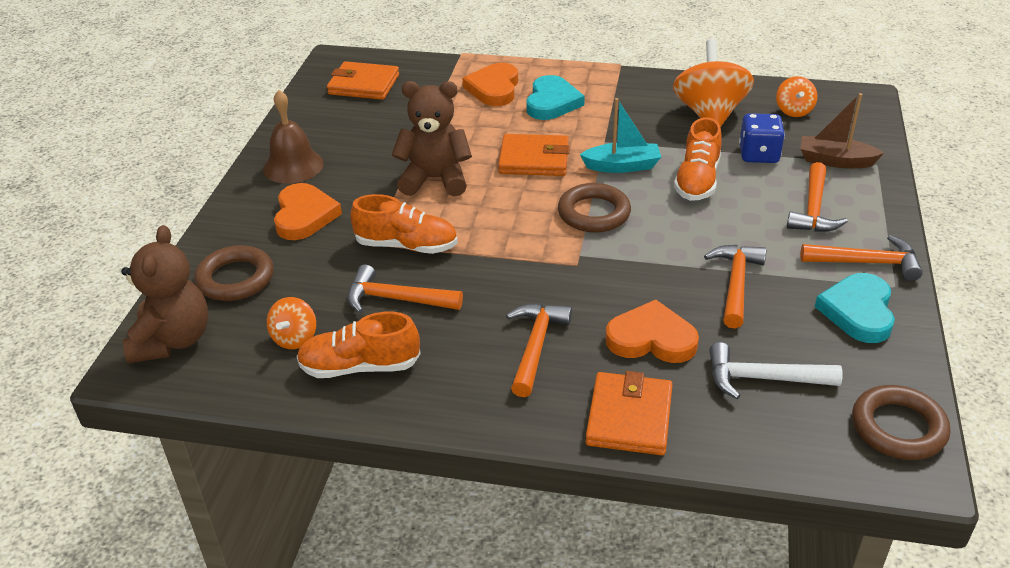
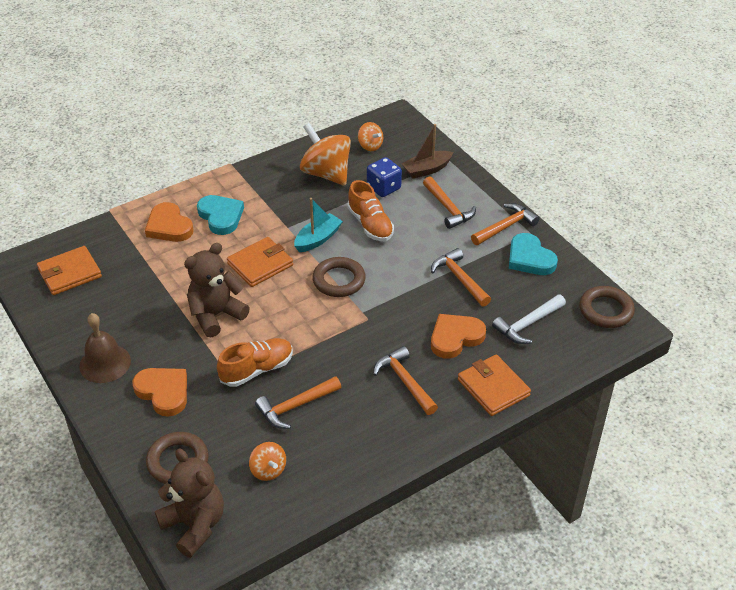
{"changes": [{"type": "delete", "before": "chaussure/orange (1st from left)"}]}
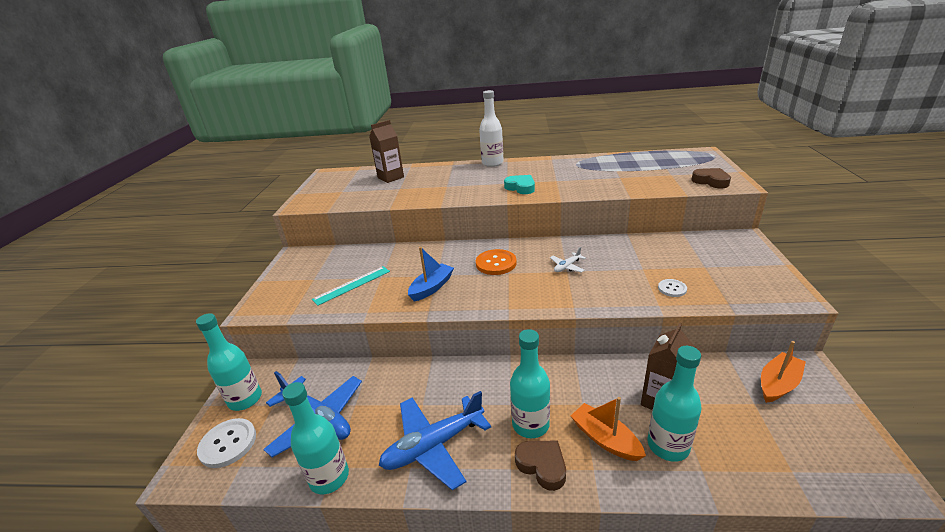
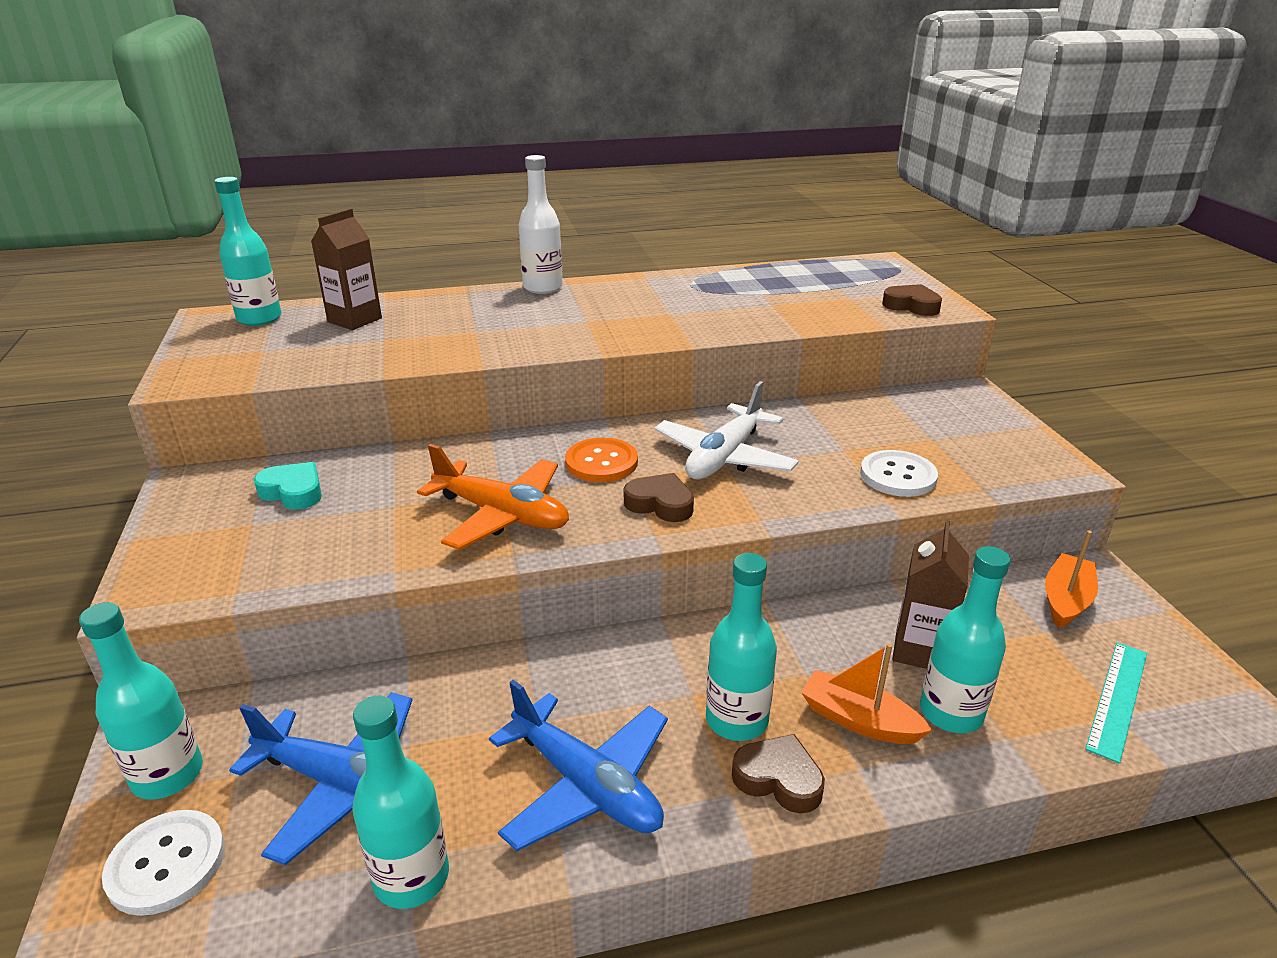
{"changes": [{"type": "insert", "after": "bouteille/turquoise (2nd from left)"}, {"type": "move", "before": "cœur/turquoise"}, {"type": "replace", "before": "bateau/bleu", "after": "avion/orange"}, {"type": "rotate", "before": "avion/bleu (2nd from left)", "turn": -90}, {"type": "insert", "after": "cœur/marron (1st from left)"}, {"type": "resize", "before": "avion/blanc", "scale": 2.2}, {"type": "resize", "before": "bouton/blanc (2nd from left)", "scale": 1.74}, {"type": "move", "before": "règle/turquoise"}]}
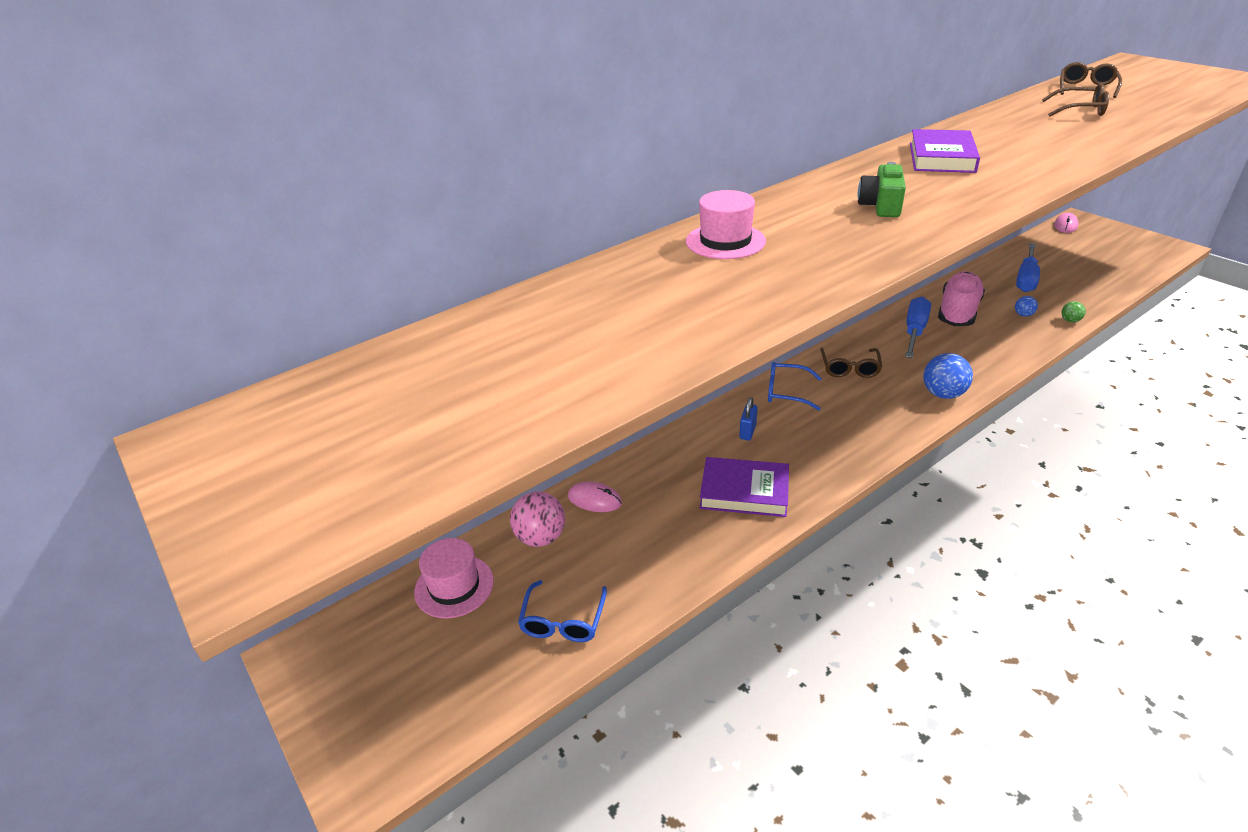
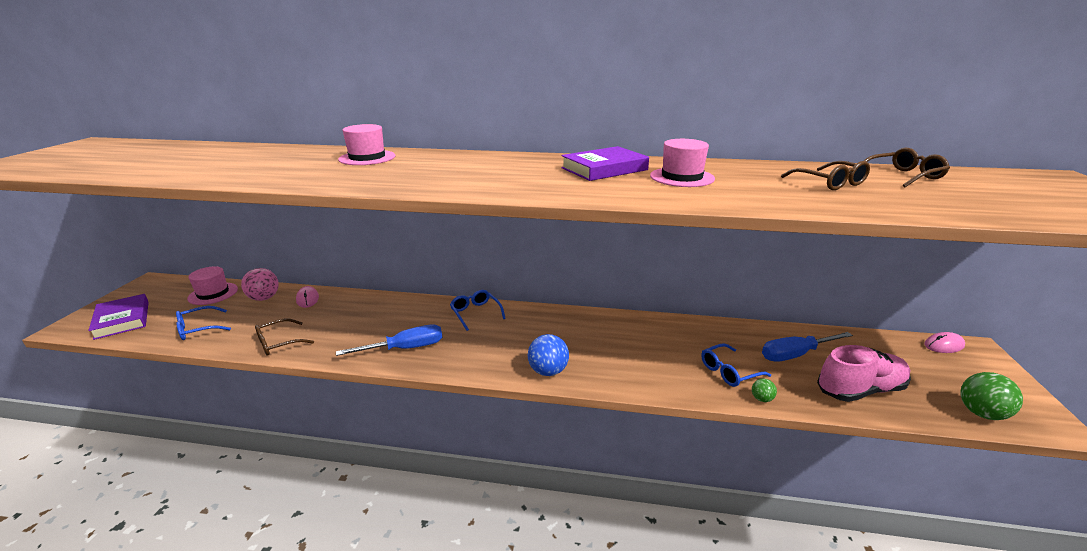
{"changes": [{"type": "move", "before": "livre/violet (1st from left)"}, {"type": "move", "before": "lunettes/marron (1st from left)"}, {"type": "move", "before": "tournevis/bleu (1st from left)"}, {"type": "insert", "after": "chapeau/rose (3rd from left)"}, {"type": "replace", "before": "balle/bleu (2nd from left)", "after": "lunettes/bleu (3rd from left)"}, {"type": "move", "before": "chaussure/rose"}, {"type": "insert", "after": "balle/vert (2nd from left)"}, {"type": "delete", "before": "cadenas/bleu"}, {"type": "delete", "before": "appareil photo/vert"}]}
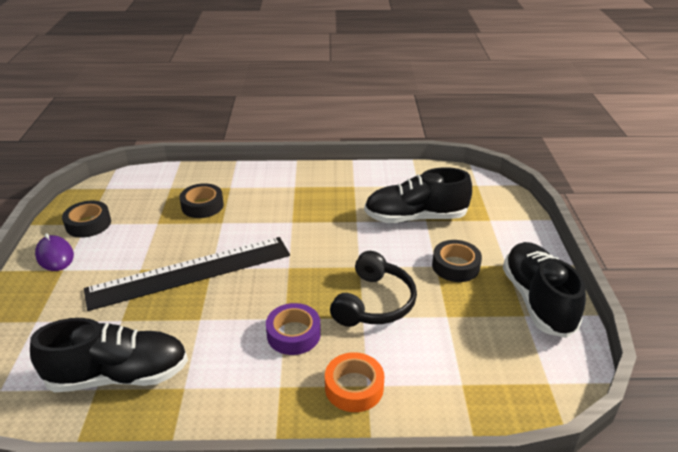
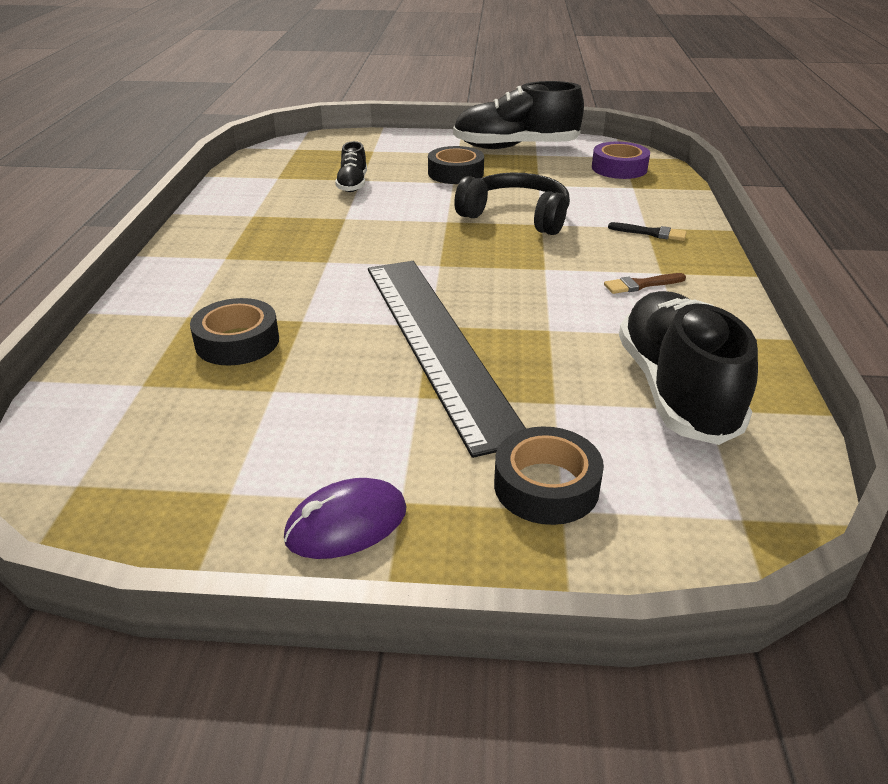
{"changes": [{"type": "resize", "before": "chaussure/noir (2nd from left in the first image)", "scale": 0.5}, {"type": "move", "before": "ruban adhésif/noir (1st from left in the first image)", "after": "ruban adhésif/noir (3rd from left)"}, {"type": "move", "before": "ruban adhésif/violet"}, {"type": "insert", "after": "pinceau/marron"}, {"type": "replace", "before": "ruban adhésif/orange", "after": "pinceau/noir"}]}
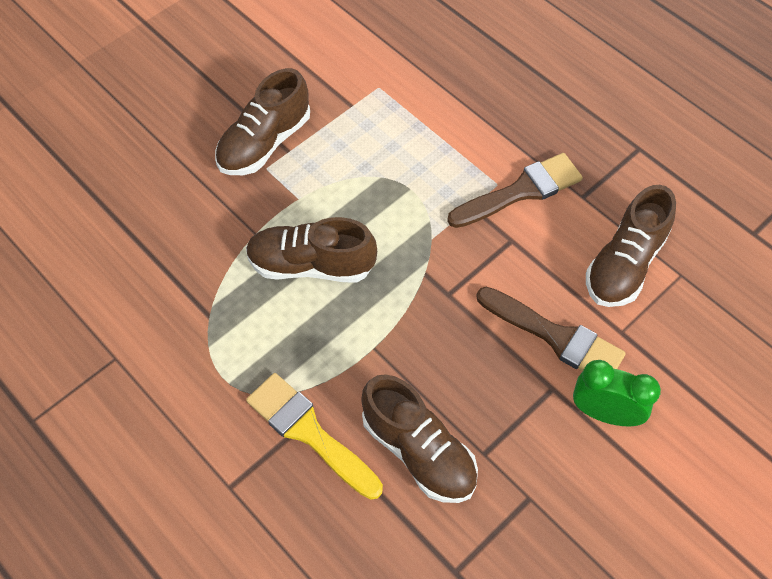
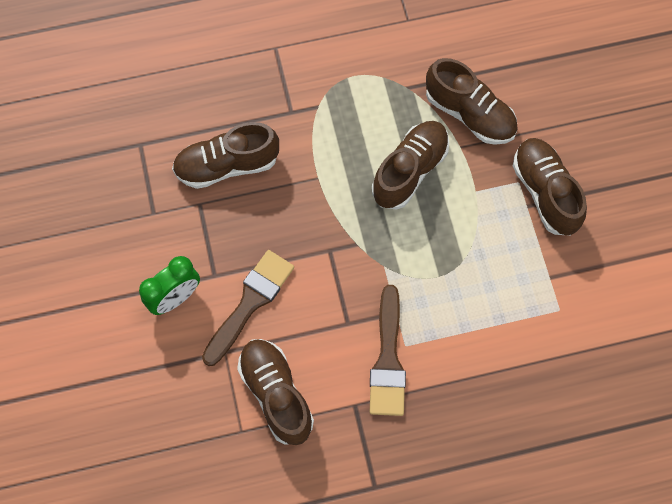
{"changes": [{"type": "rotate", "before": "pinceau/marron (2nd from left in the first image)", "turn": 150}, {"type": "insert", "after": "chaussure/marron (4th from left)"}, {"type": "delete", "before": "pinceau/jaune"}]}
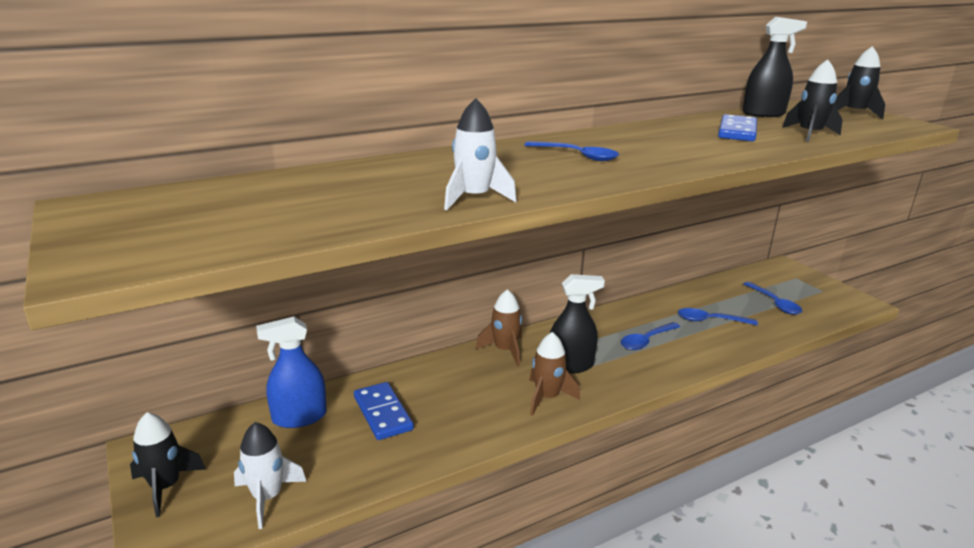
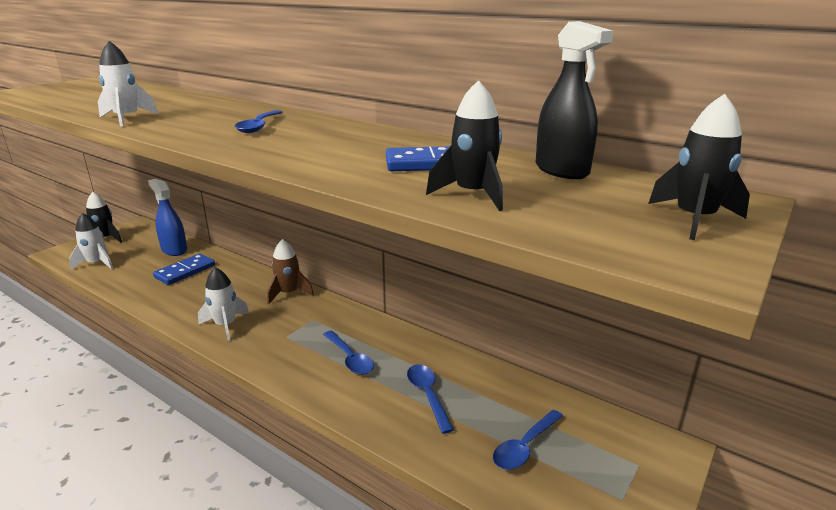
{"changes": [{"type": "recolor", "before": "fusée/marron (2nd from left)", "after": "fusée/blanc (3rd from left)"}, {"type": "rotate", "before": "cuillère/bleu (2nd from left)", "turn": -150}, {"type": "delete", "before": "vaporisateur/noir (1st from left)"}]}
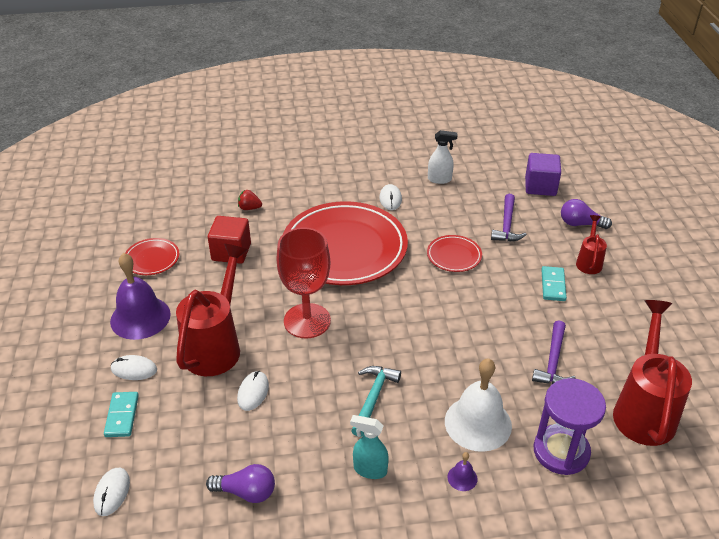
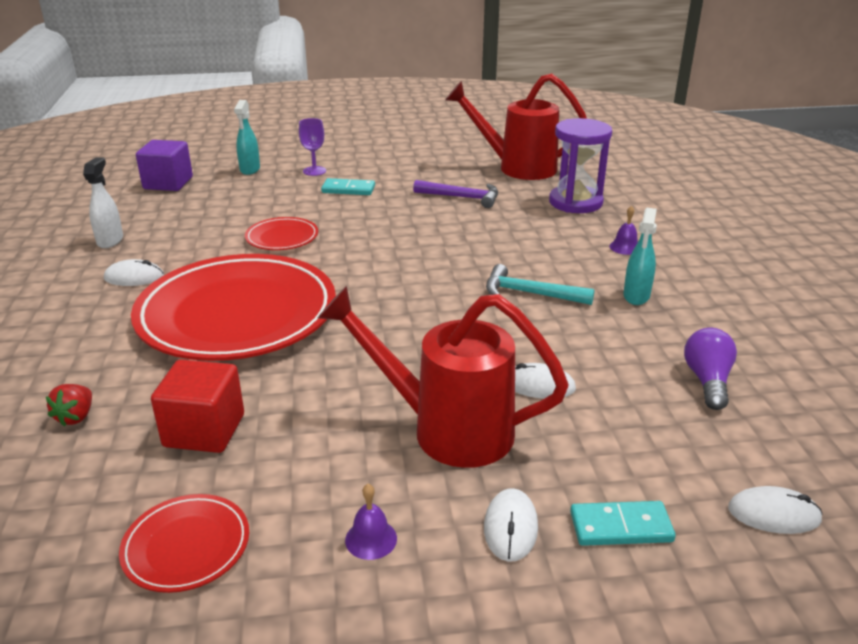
{"changes": [{"type": "replace", "before": "ampoule/violet (2nd from left)", "after": "vaporisateur/turquoise (1st from left)"}, {"type": "replace", "before": "arrosoir/rouge (2nd from left)", "after": "verre à pied/violet"}, {"type": "resize", "before": "cloche/violet (1st from left)", "scale": 0.42}, {"type": "delete", "before": "verre à pied/rouge"}, {"type": "delete", "before": "cloche/blanc"}, {"type": "delete", "before": "marteau/violet (1st from left)"}]}
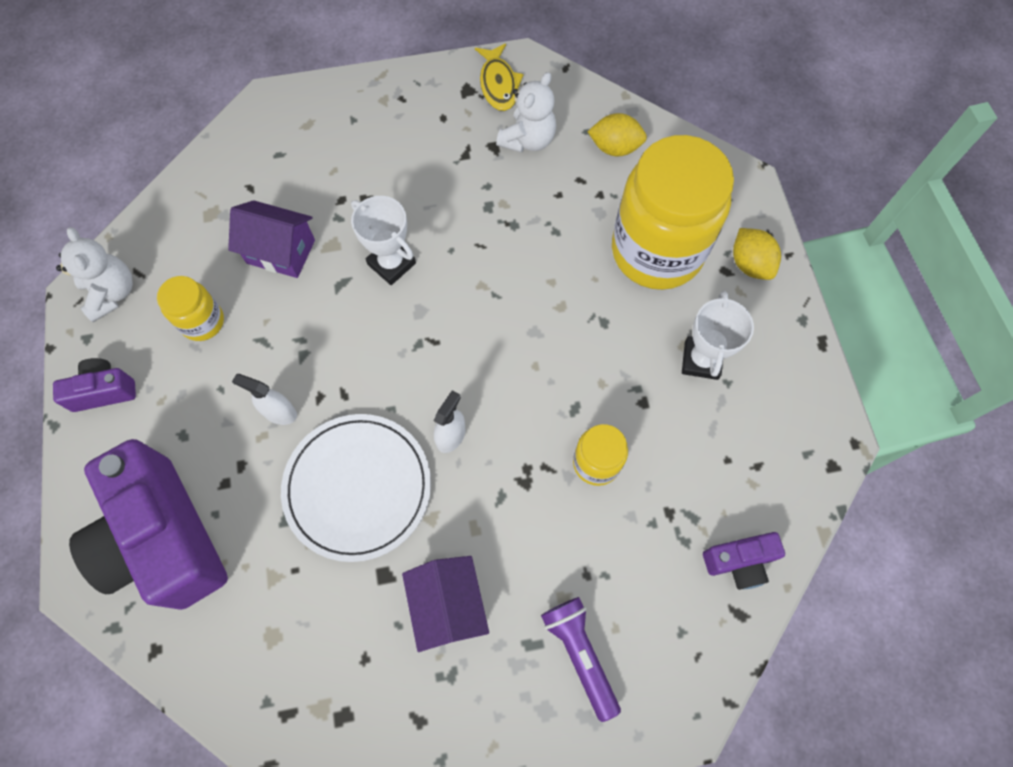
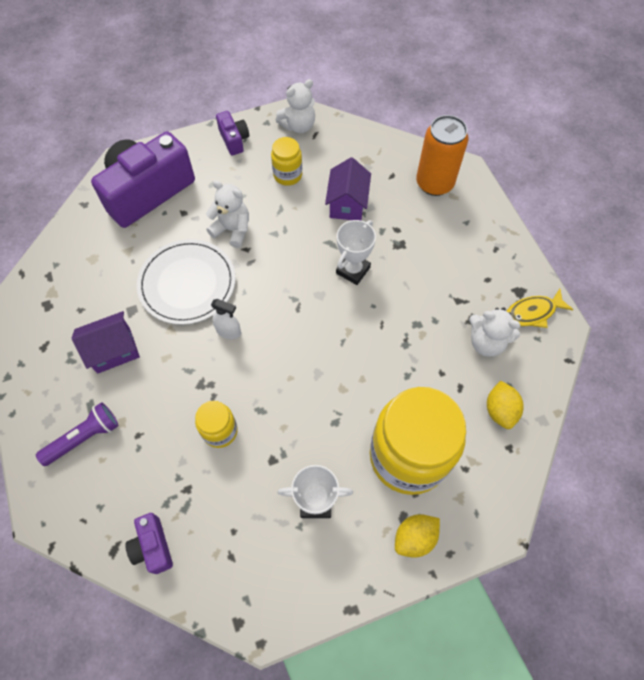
{"changes": [{"type": "replace", "before": "vaporisateur/blanc (1st from left)", "after": "ours en peluche/blanc (1st from left)"}, {"type": "insert", "after": "canette/orange"}]}
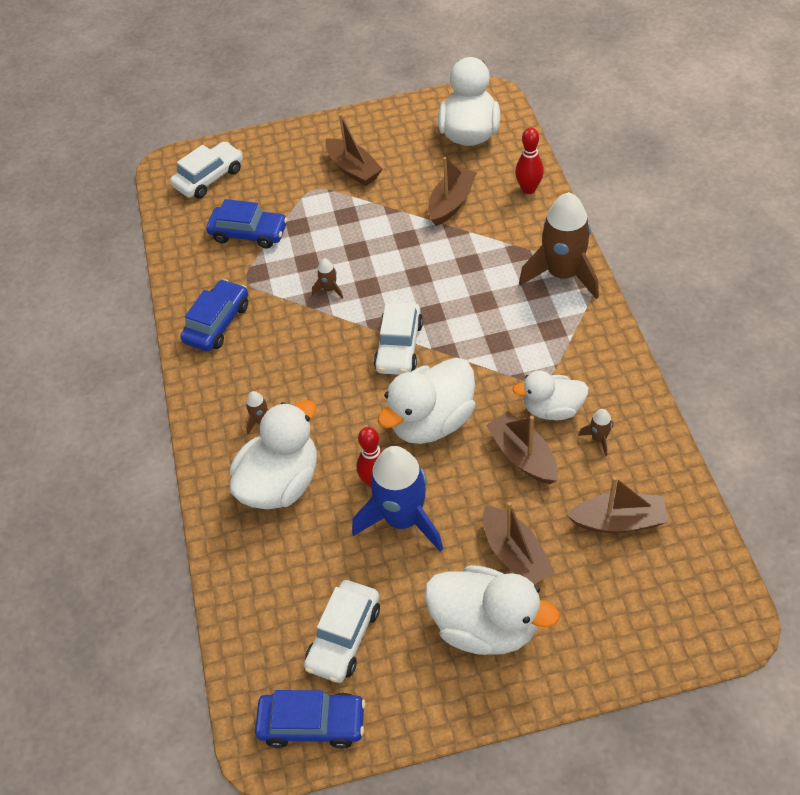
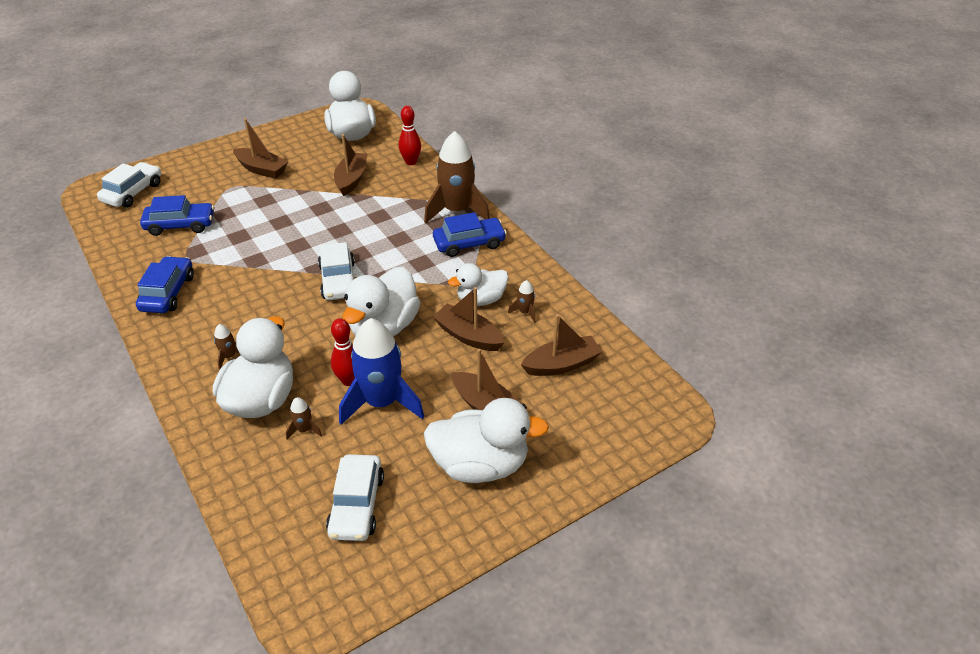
{"changes": [{"type": "move", "before": "fusée/marron (2nd from left)"}, {"type": "move", "before": "voiture/bleu (3rd from left)"}]}
